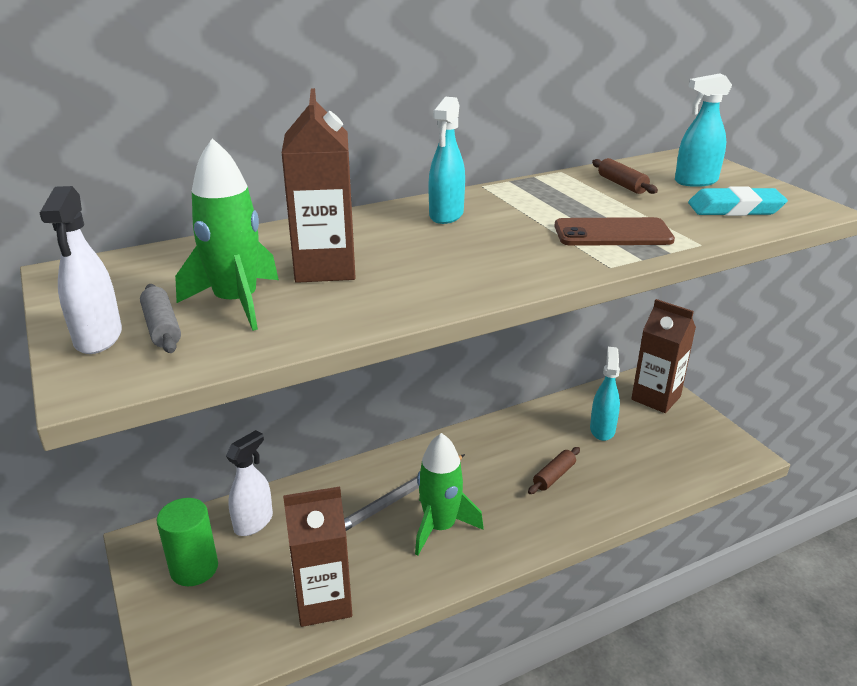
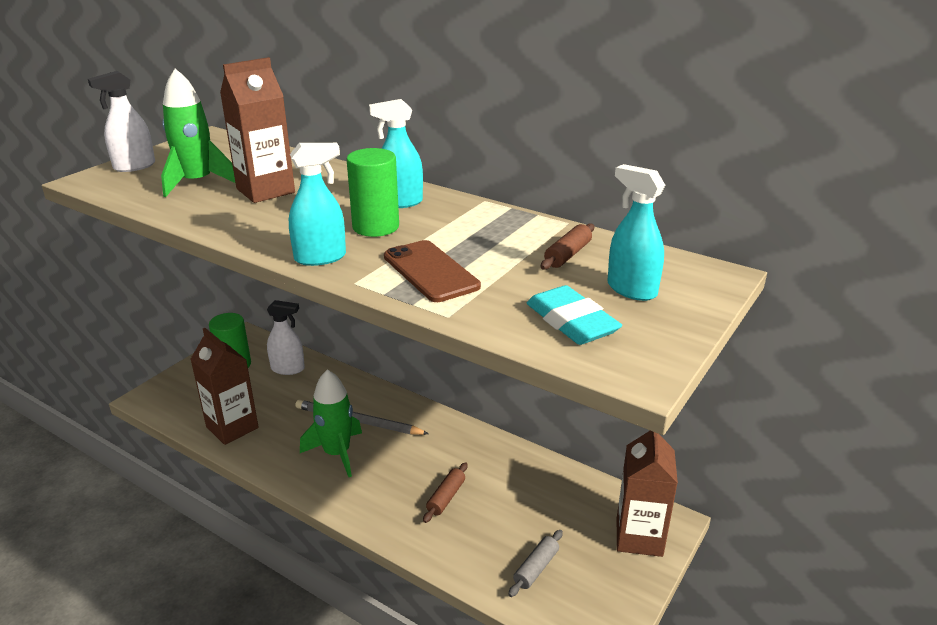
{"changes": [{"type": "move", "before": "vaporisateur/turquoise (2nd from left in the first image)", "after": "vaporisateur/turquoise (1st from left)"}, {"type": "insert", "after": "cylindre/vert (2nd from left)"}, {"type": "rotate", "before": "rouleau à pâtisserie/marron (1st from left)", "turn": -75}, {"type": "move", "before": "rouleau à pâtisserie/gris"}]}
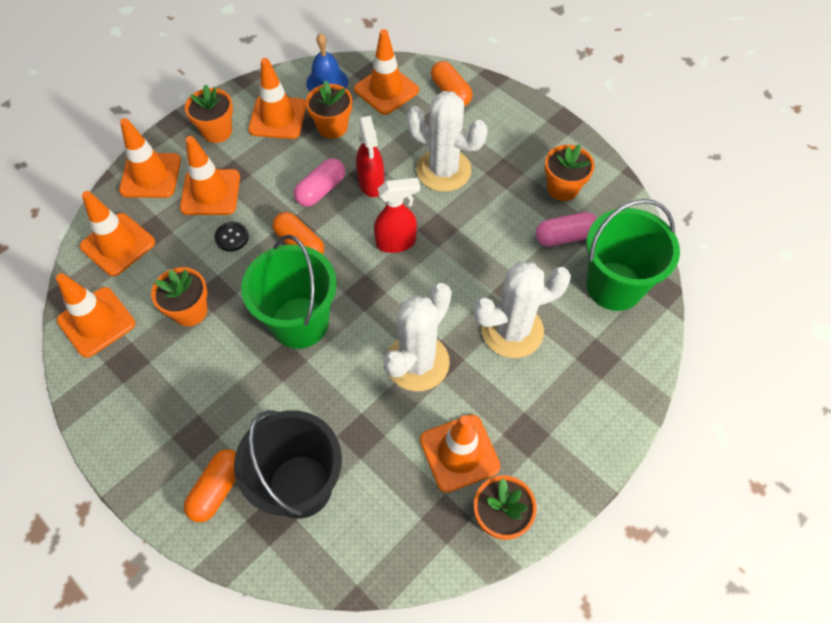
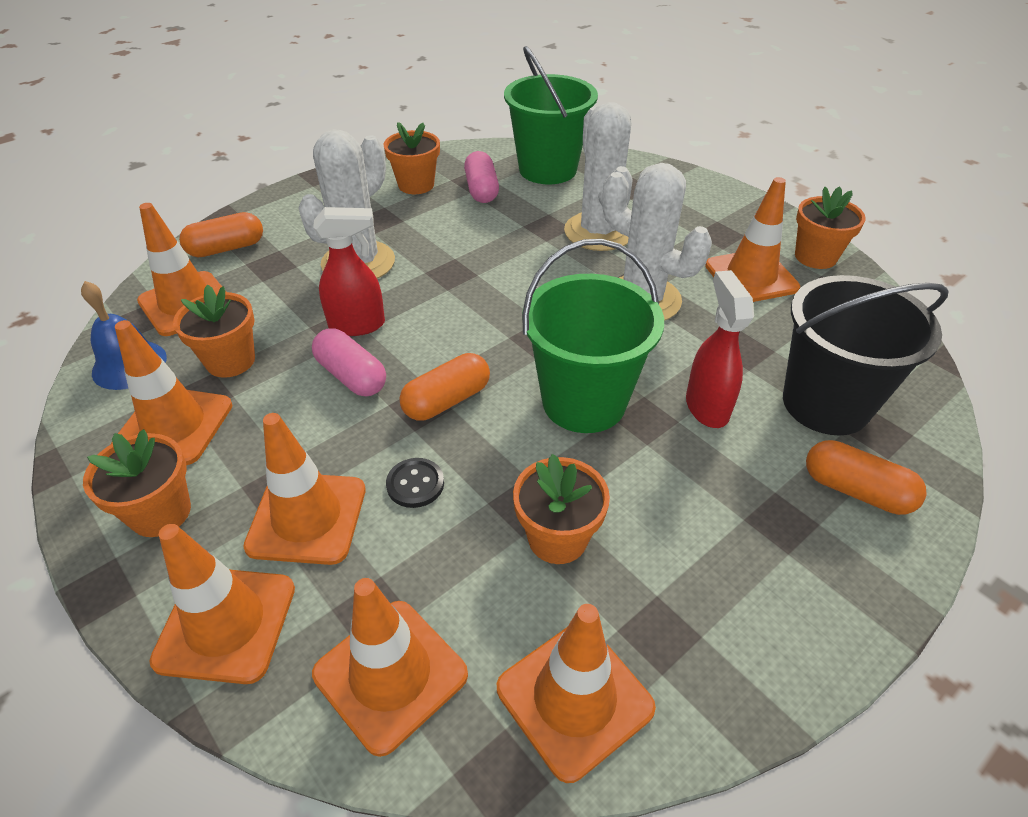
{"changes": [{"type": "move", "before": "vaporisateur/rouge (2nd from left)"}]}
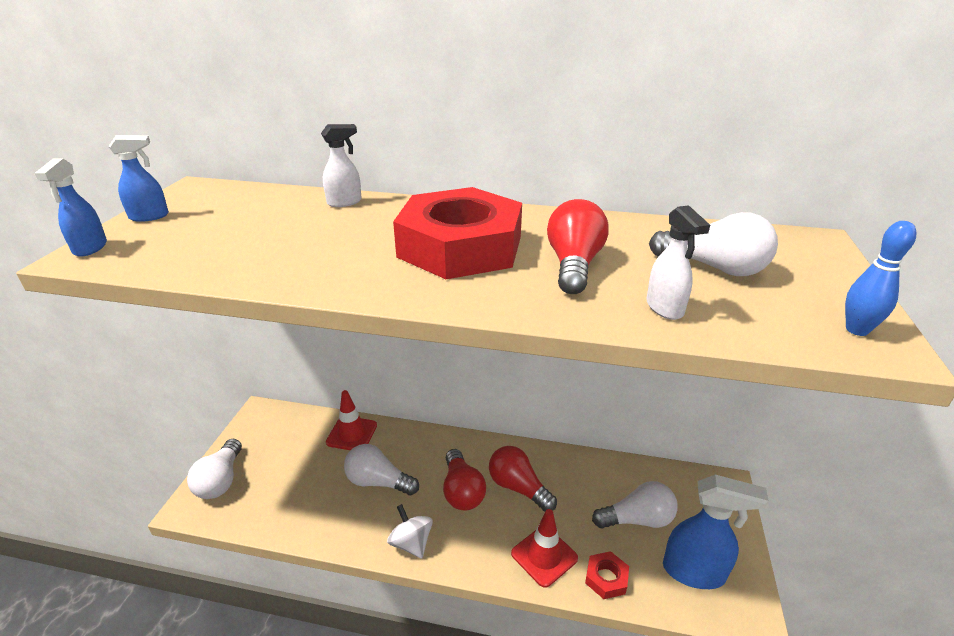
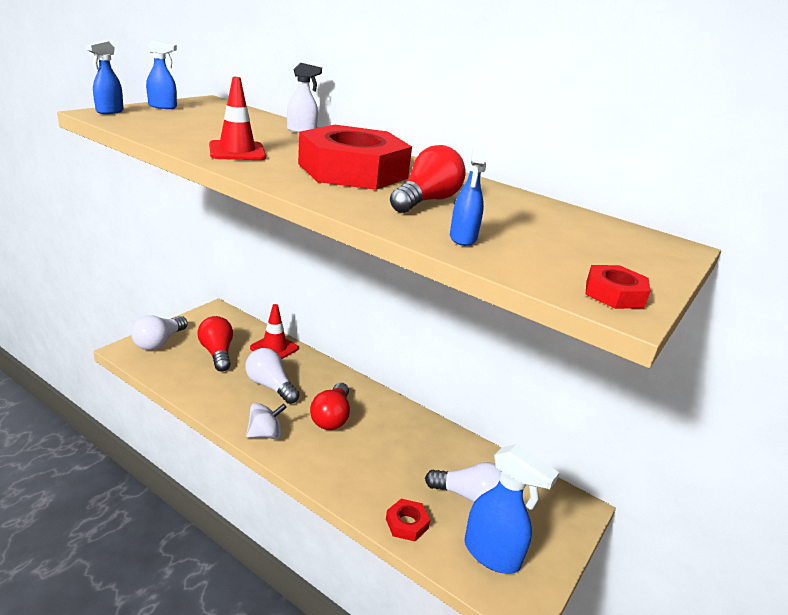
{"changes": [{"type": "move", "before": "ampoule/rouge (2nd from left in the first image)", "after": "ampoule/rouge (1st from left)"}, {"type": "move", "before": "cône de chantier/rouge (2nd from left in the first image)", "after": "cône de chantier/rouge (1st from left)"}, {"type": "rotate", "before": "toupie/blanc", "turn": 75}, {"type": "recolor", "before": "vaporisateur/blanc (2nd from left)", "after": "vaporisateur/bleu (3rd from left)"}, {"type": "replace", "before": "quille/bleu", "after": "écrou/rouge (3rd from left)"}, {"type": "delete", "before": "ampoule/blanc (4th from left)"}]}
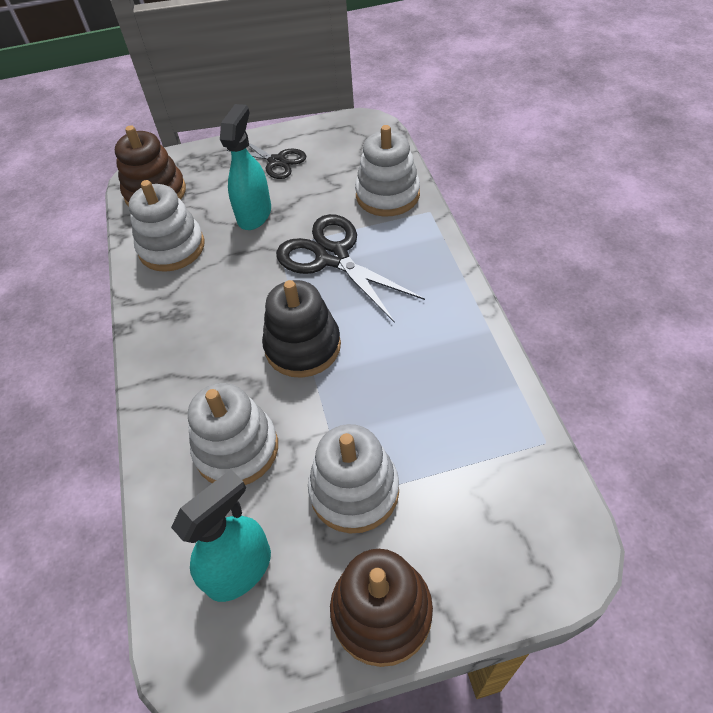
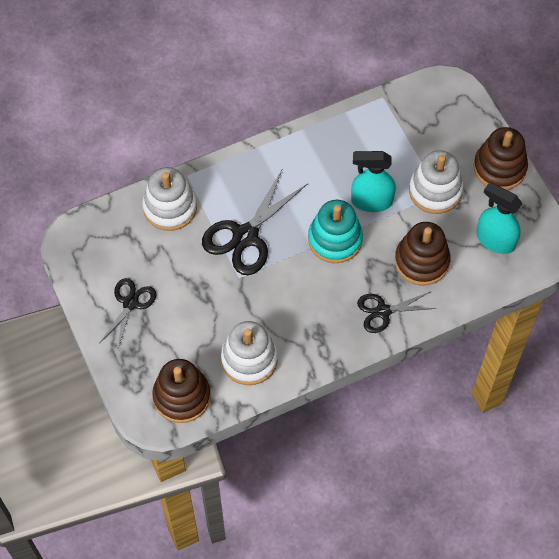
{"changes": [{"type": "recolor", "before": "jouet à empiler/noir", "after": "jouet à empiler/turquoise"}, {"type": "move", "before": "vaporisateur/turquoise (2nd from left in the first image)", "after": "vaporisateur/turquoise (1st from left)"}, {"type": "insert", "after": "ciseaux/noir (3rd from left)"}, {"type": "recolor", "before": "jouet à empiler/blanc (2nd from left)", "after": "jouet à empiler/marron (2nd from left)"}]}
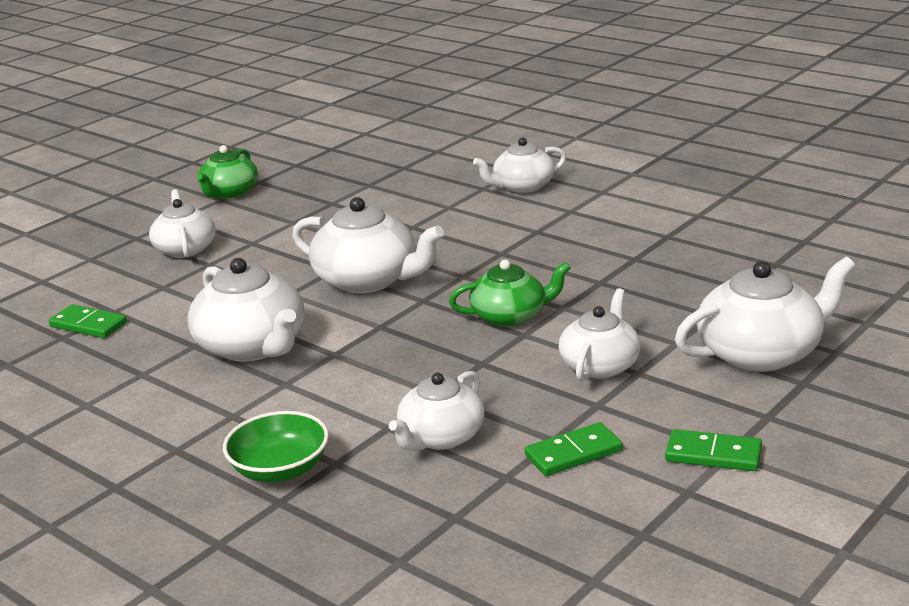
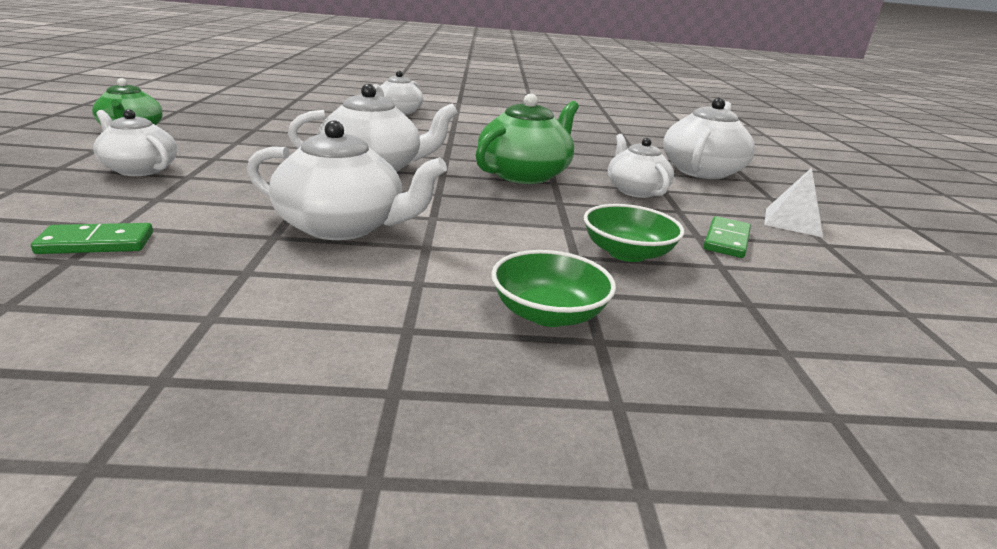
{"changes": [{"type": "resize", "before": "théière/vert (2nd from left)", "scale": 1.51}, {"type": "replace", "before": "théière/blanc (4th from left)", "after": "bol/vert (2nd from left)"}, {"type": "replace", "before": "domino/vert (3rd from left)", "after": "pyramide/blanc"}]}
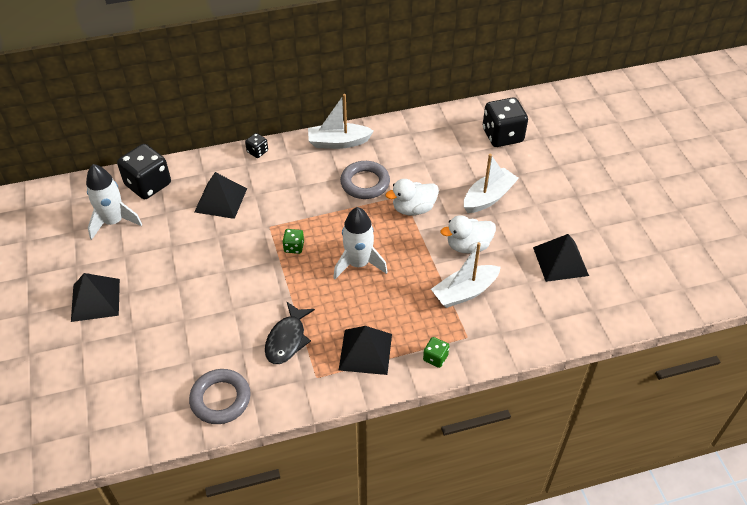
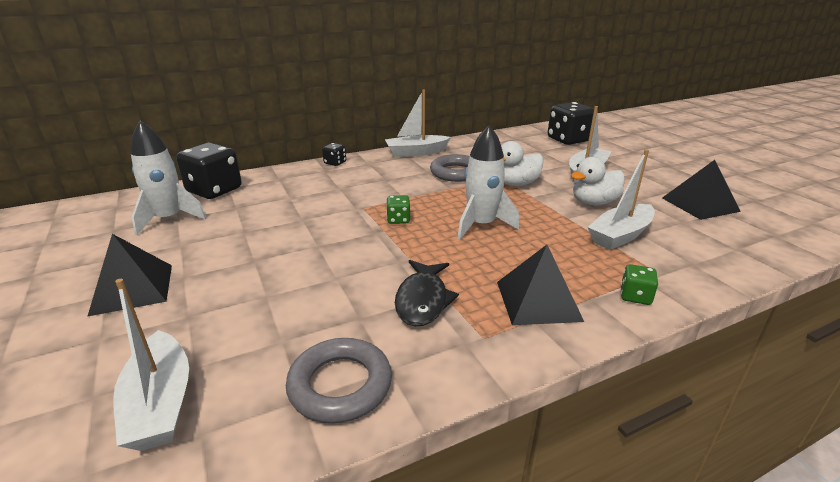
{"changes": [{"type": "insert", "after": "bateau/blanc (1st from left)"}, {"type": "delete", "before": "pyramide/noir (2nd from left)"}]}
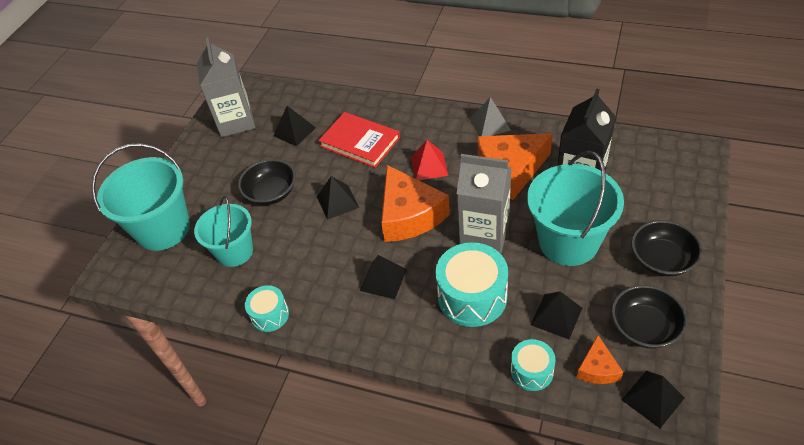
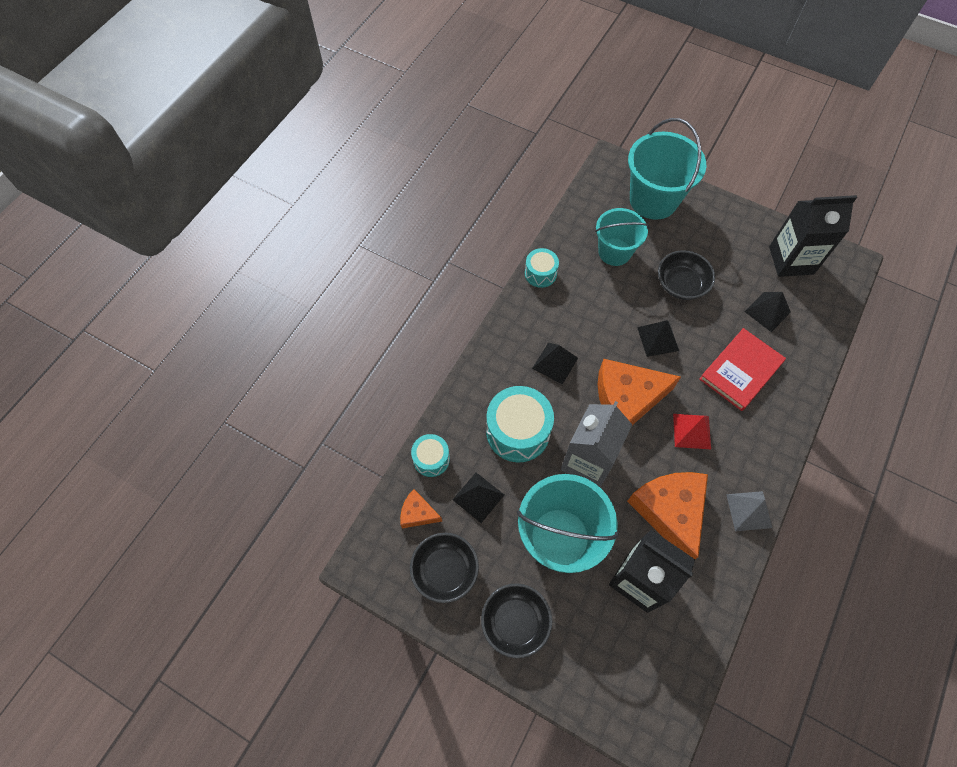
{"changes": [{"type": "recolor", "before": "brique de lait/gris (1st from left)", "after": "brique de lait/noir (2nd from left)"}, {"type": "delete", "before": "pyramide/noir (5th from left)"}]}
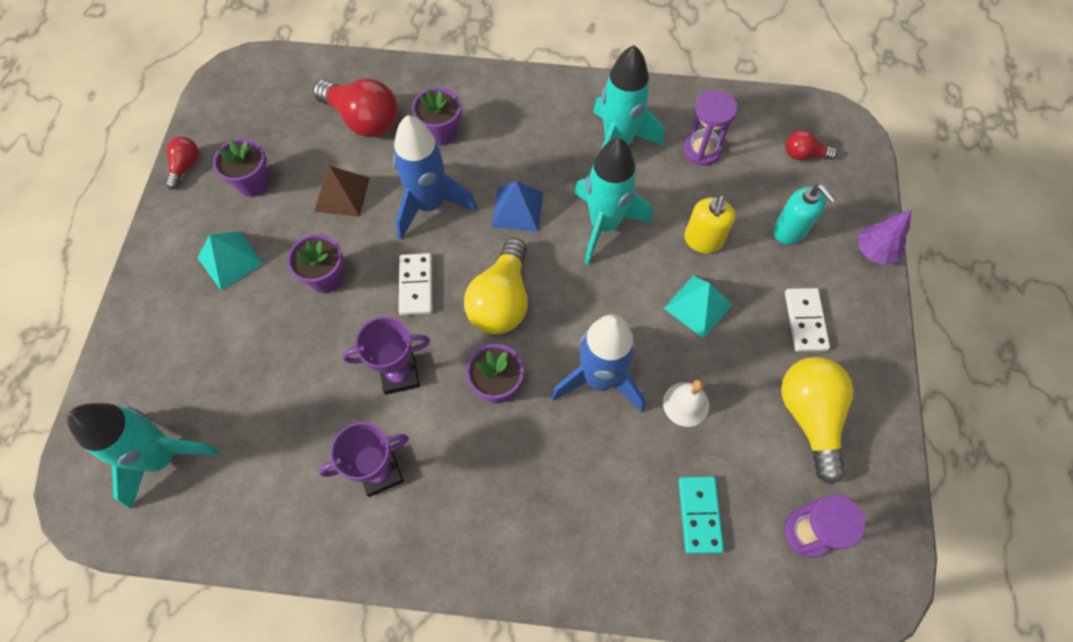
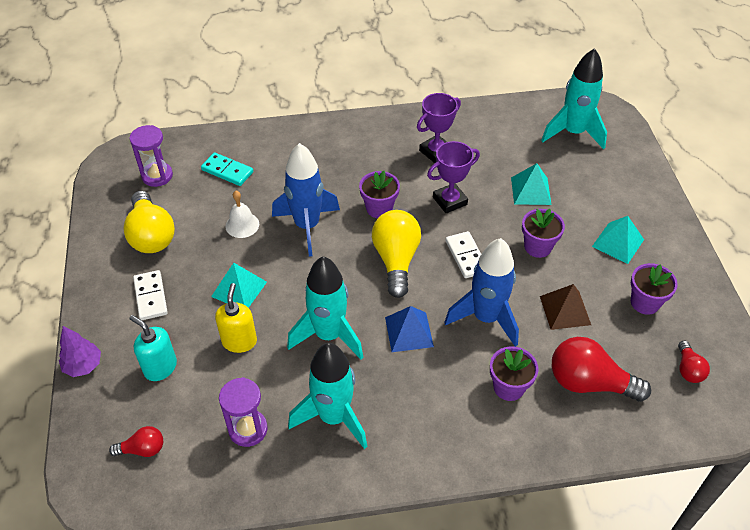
{"changes": [{"type": "rotate", "before": "domino/turquoise", "turn": -45}, {"type": "insert", "after": "pyramide/turquoise (2nd from left)"}, {"type": "move", "before": "ampoule/rouge (1st from left in the first image)", "after": "ampoule/rouge (3rd from left)"}]}
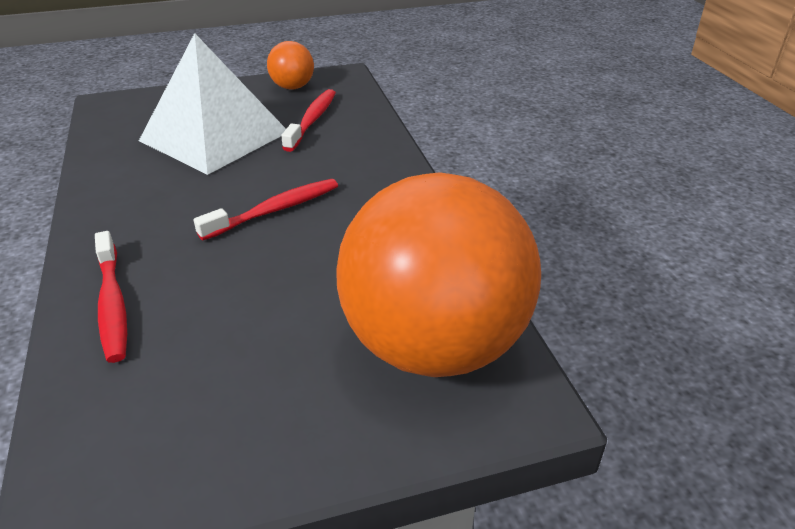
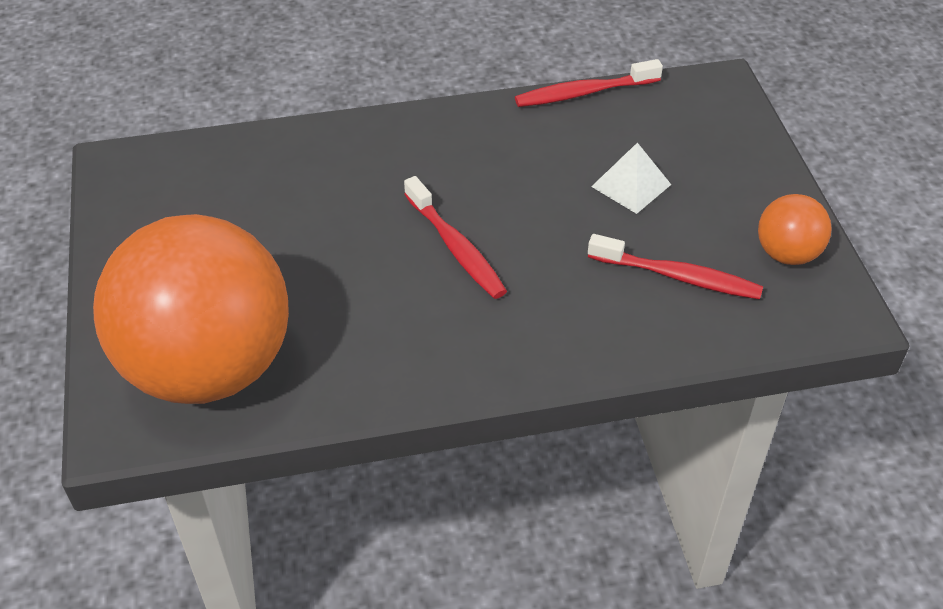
{"changes": [{"type": "move", "before": "brosse à dents/rouge (1st from left in the first image)", "after": "brosse à dents/rouge (2nd from left)"}, {"type": "resize", "before": "pyramide/blanc", "scale": 0.43}]}
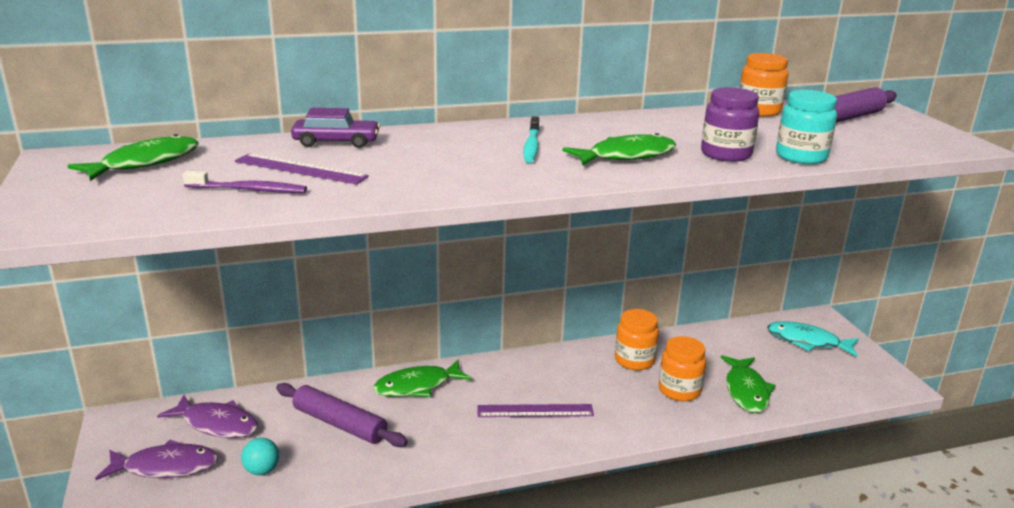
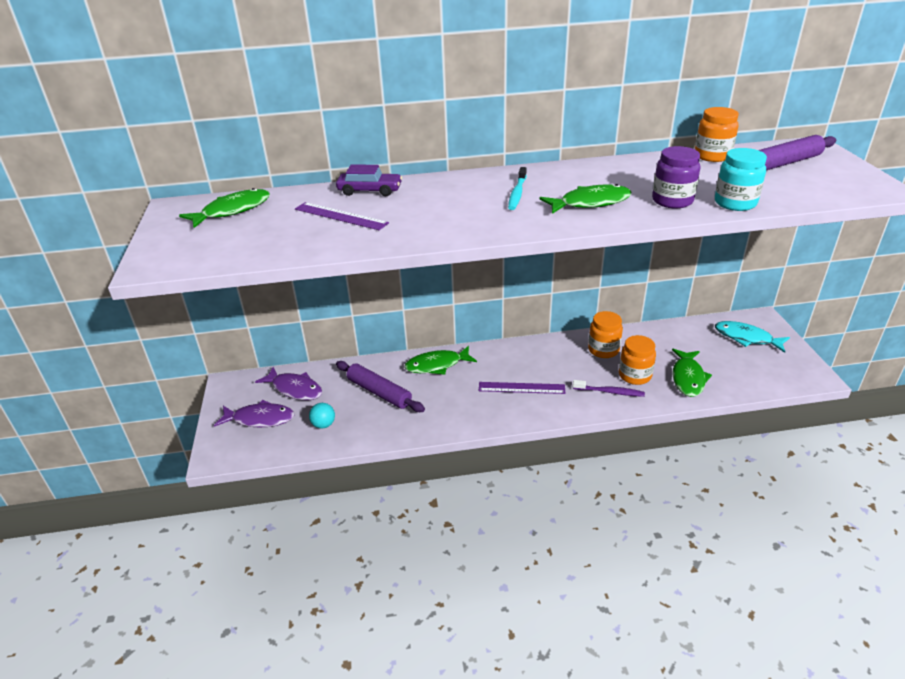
{"changes": [{"type": "move", "before": "brosse à dents/violet"}]}
